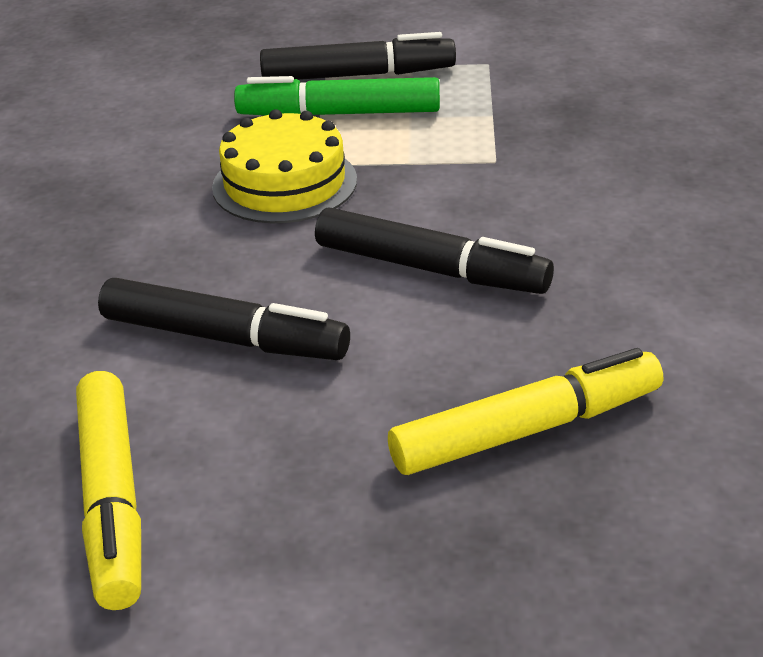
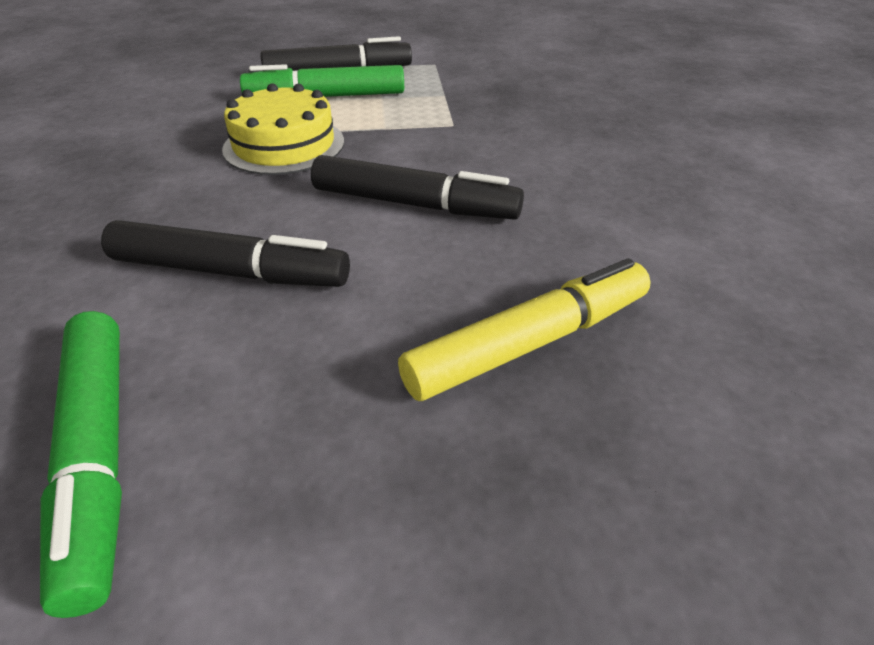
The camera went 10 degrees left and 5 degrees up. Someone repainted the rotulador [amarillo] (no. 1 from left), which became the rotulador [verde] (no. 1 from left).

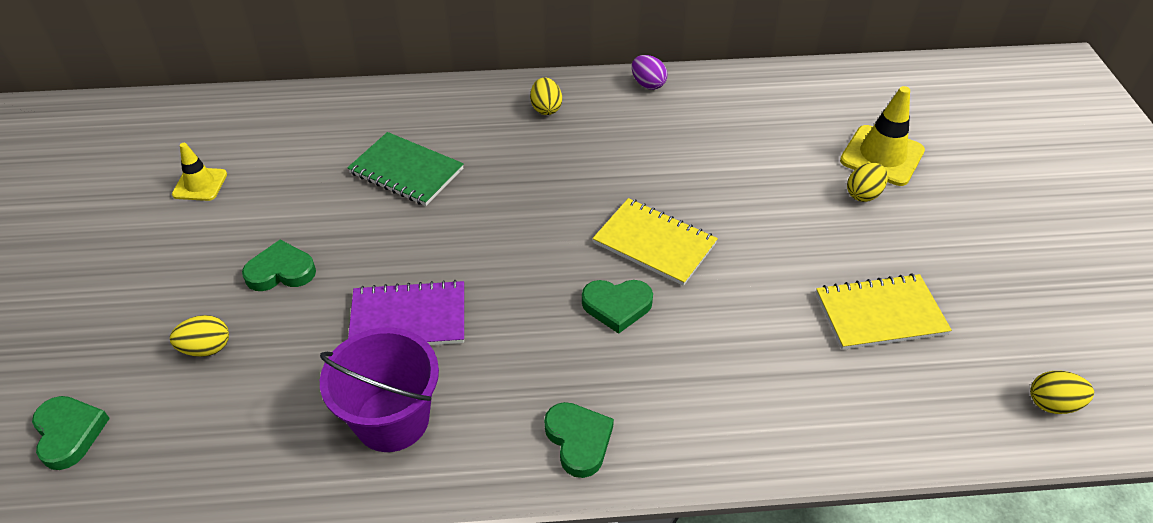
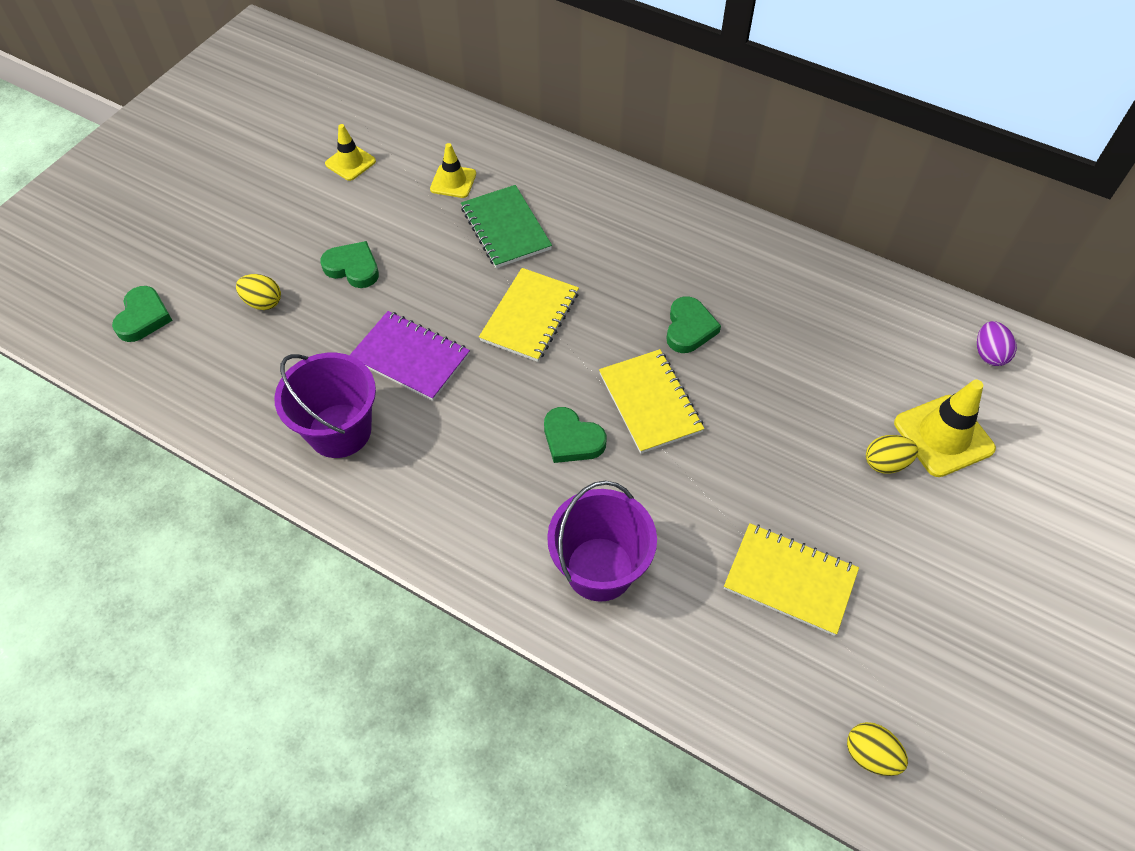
The camera went 35 degrees right and 10 degrees up. Someone took away the huevo [amarillo] (no. 2 from left). Someone carried the corazón [verde] (no. 3 from left in the first image). Someone carried the huevo [morado]. Someone put down the cono de tráfico [amarillo] (no. 2 from left). Someone put down the cuaderno [amarillo] (no. 1 from left). Someone put down the balde [morado] (no. 2 from left).

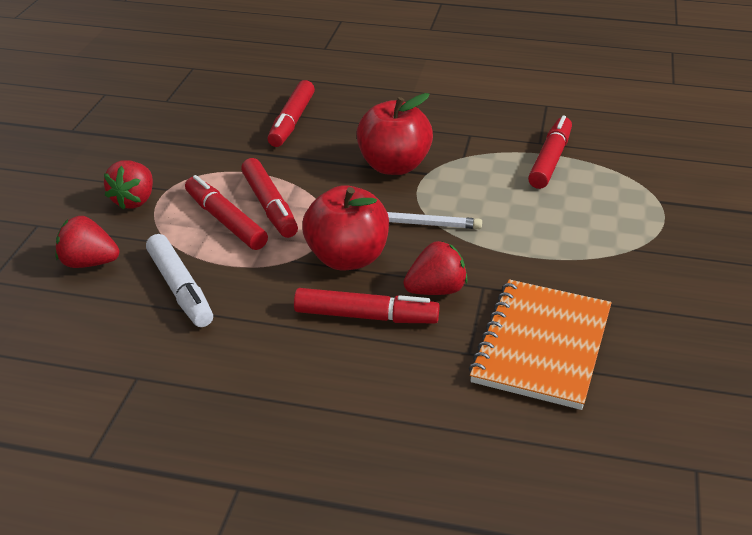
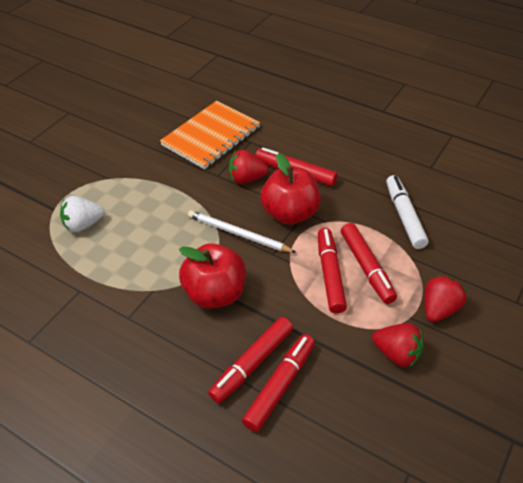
The camera went 160 degrees left and 10 degrees up. Someone carried the fresa [rojo] (no. 1 from left in the first image). Someone carried the rotulador [rojo] (no. 5 from left in the first image). Someone put down the fresa [blanco].

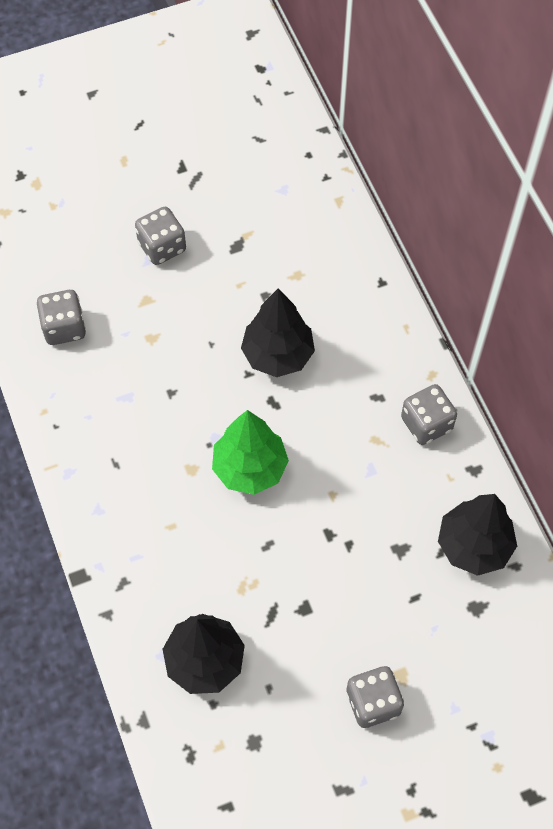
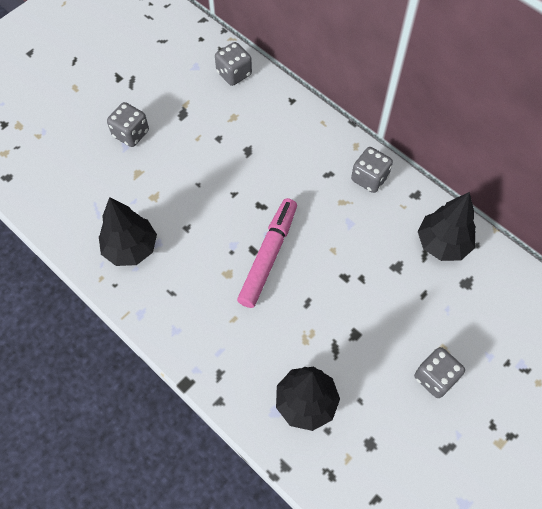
The camera went 25 degrees left and 0 degrees up. Someone carried the dado [gris] (no. 1 from left in the first image). Someone swapped the árbol [verde] for the rotulador [rosa]. Someone carried the árbol [negro] (no. 2 from left in the first image).

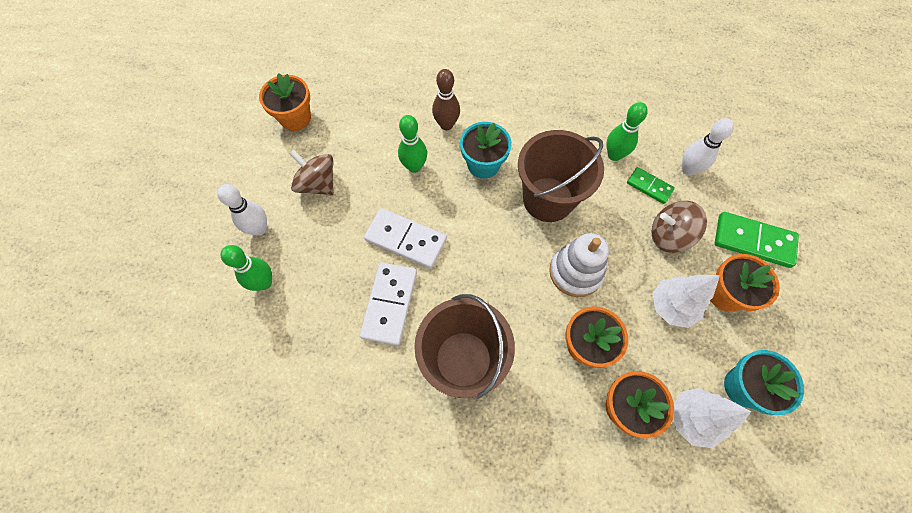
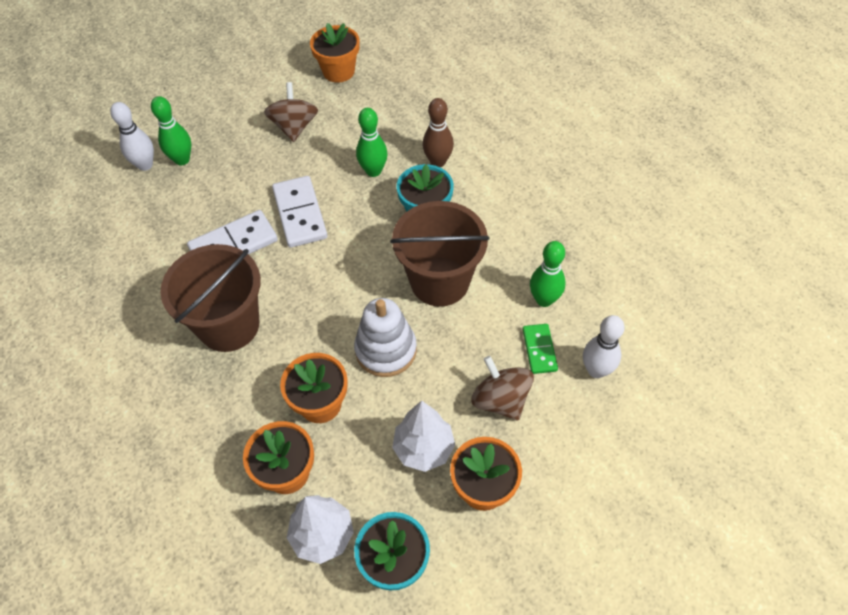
The camera went 50 degrees right and 10 degrees down. Someone carried the bolo [blanco] (no. 1 from left). Someone took away the ficha de dominó [verde] (no. 2 from left).

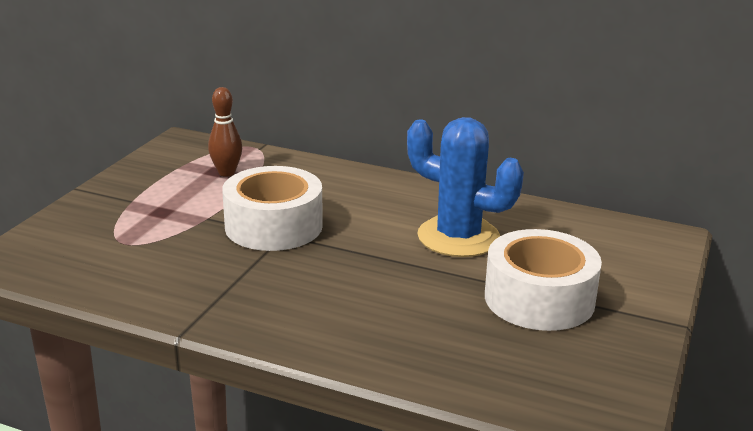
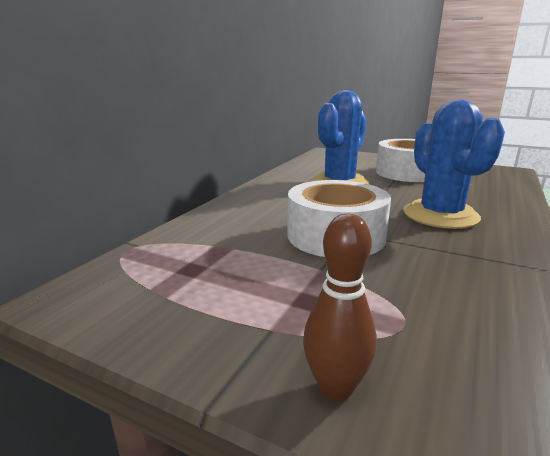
The camera went 85 degrees left and 5 degrees down. Someone carried the bolo [marrón]. Someone put down the cactus [azul] (no. 2 from left).

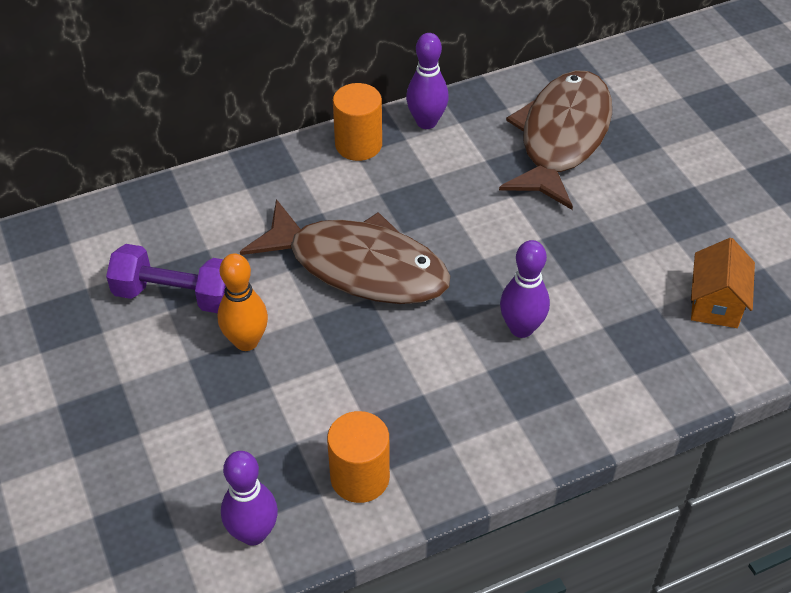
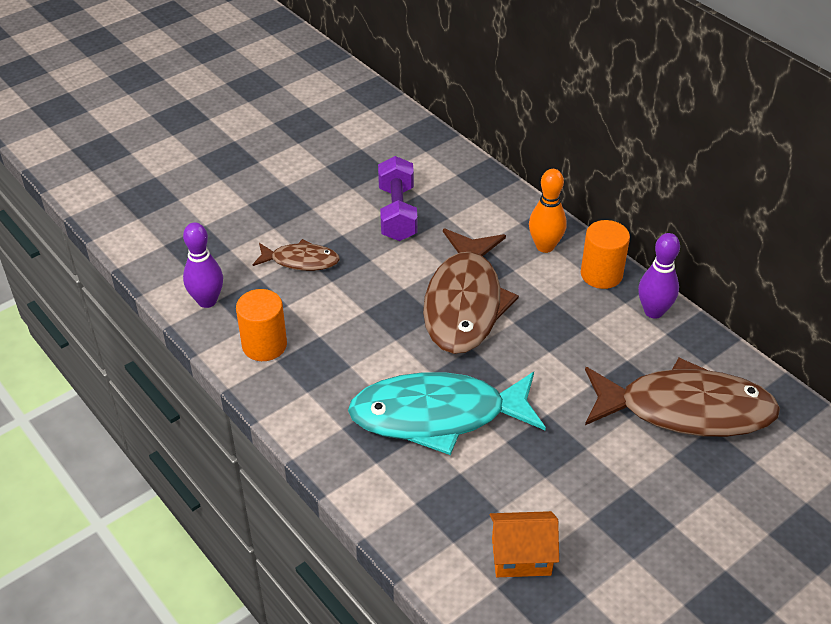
The camera went 75 degrees right and 5 degrees down. Someone carried the bolo [naranja]. Someone swapped the bolo [morado] (no. 3 from left) for the pez [turquesa]. Someone put down the pez [marrón] (no. 1 from left).

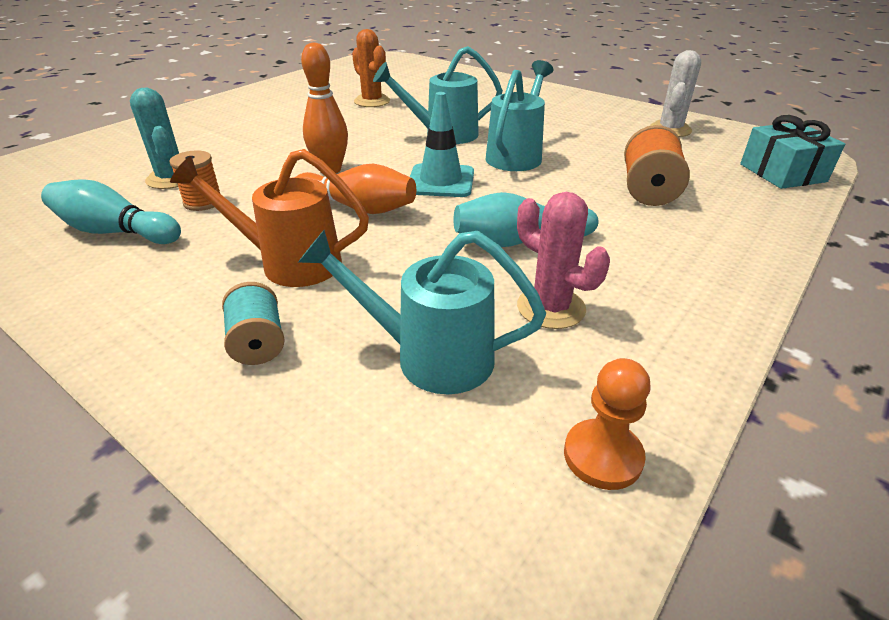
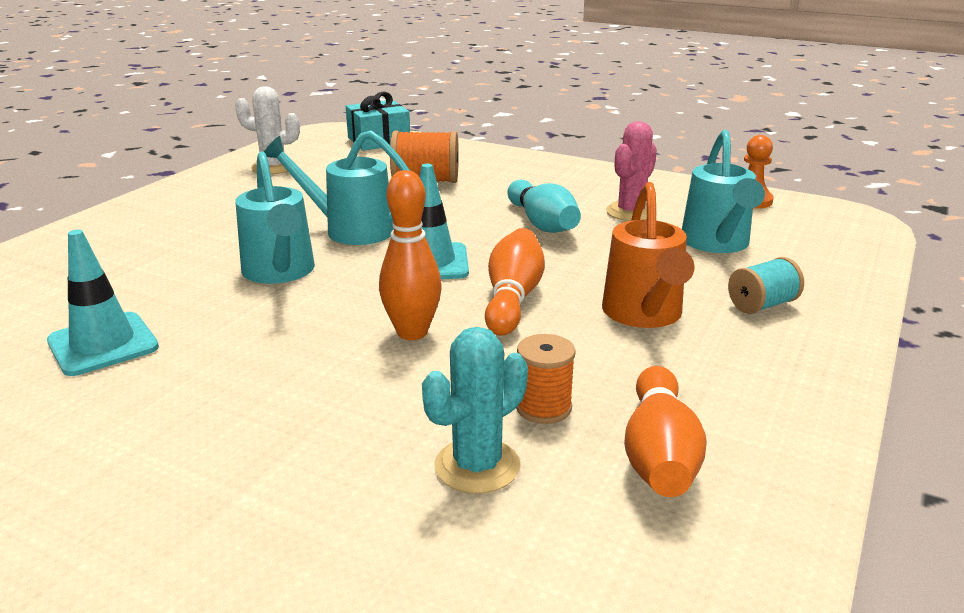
The camera went 100 degrees left and 10 degrees down. Someone repainted the bolo [turquesa] (no. 1 from left), which became the bolo [naranja] (no. 3 from left). Someone swapped the cactus [naranja] for the cono de tráfico [turquesa] (no. 1 from left).

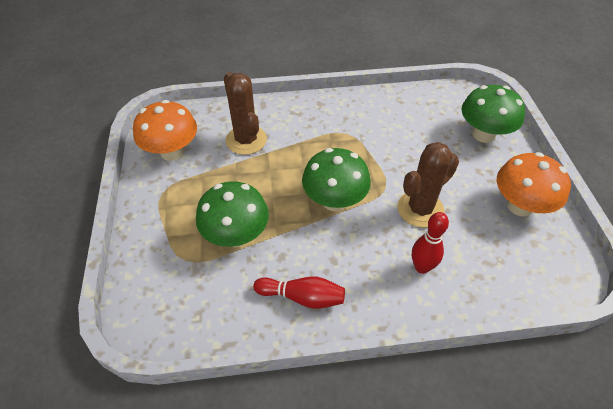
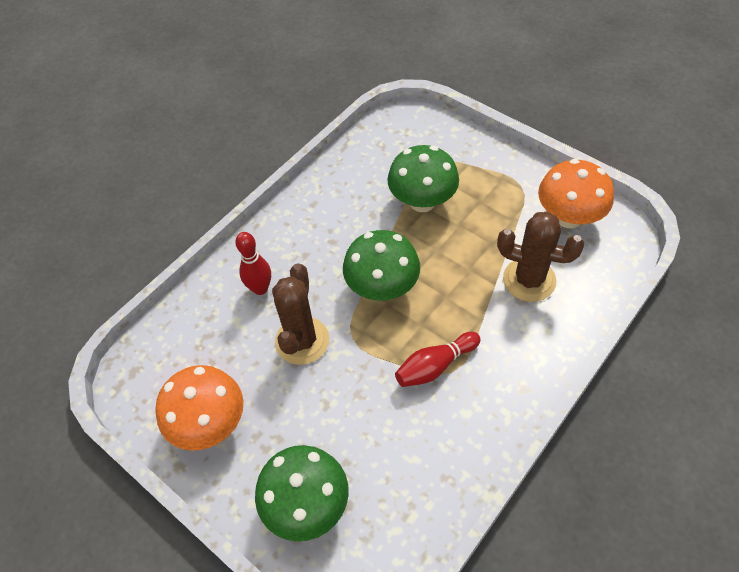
The camera went 140 degrees right and 5 degrees up. Someone carried the bolo [rojo] (no. 1 from left in the first image).

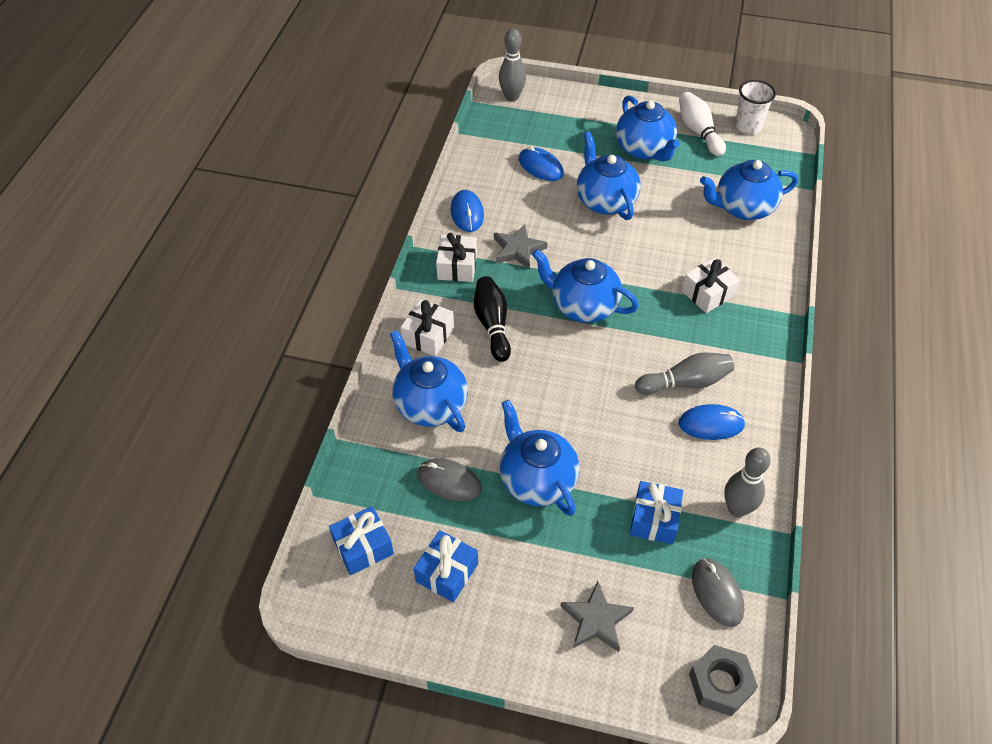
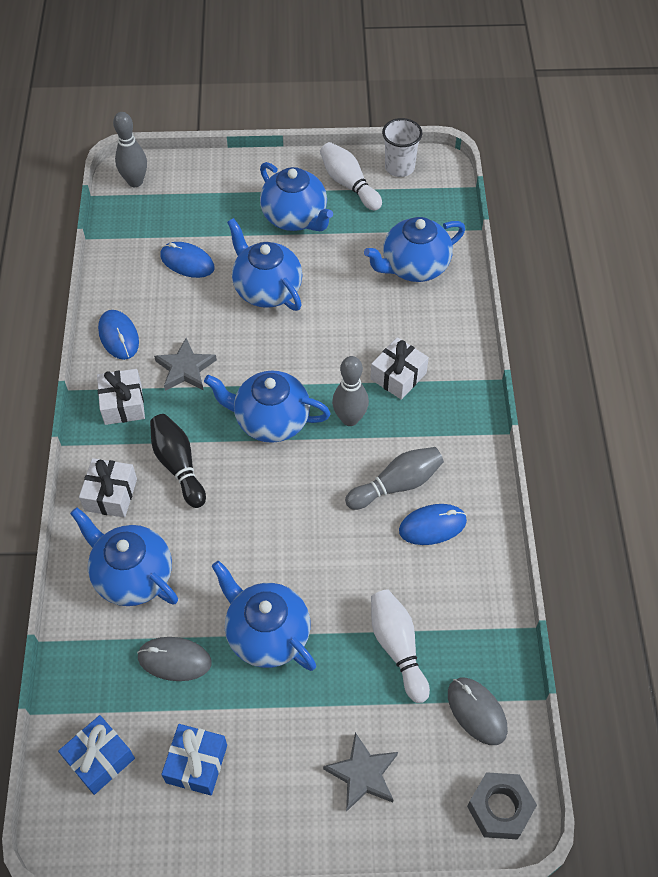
The camera went 15 degrees left and 5 degrees up. Someone swapped the regalo [azul] (no. 3 from left) for the bolo [blanco] (no. 2 from left). Someone carried the bolo [gris] (no. 3 from left in the first image).

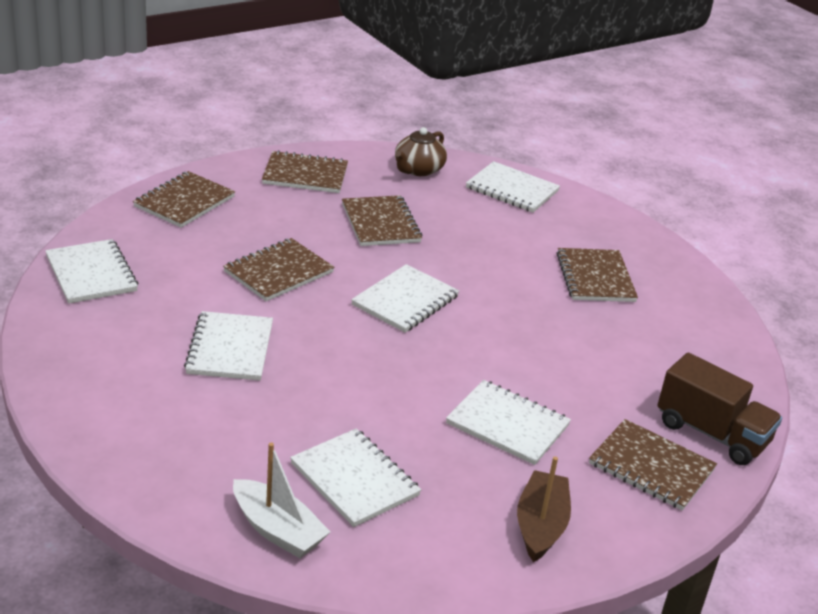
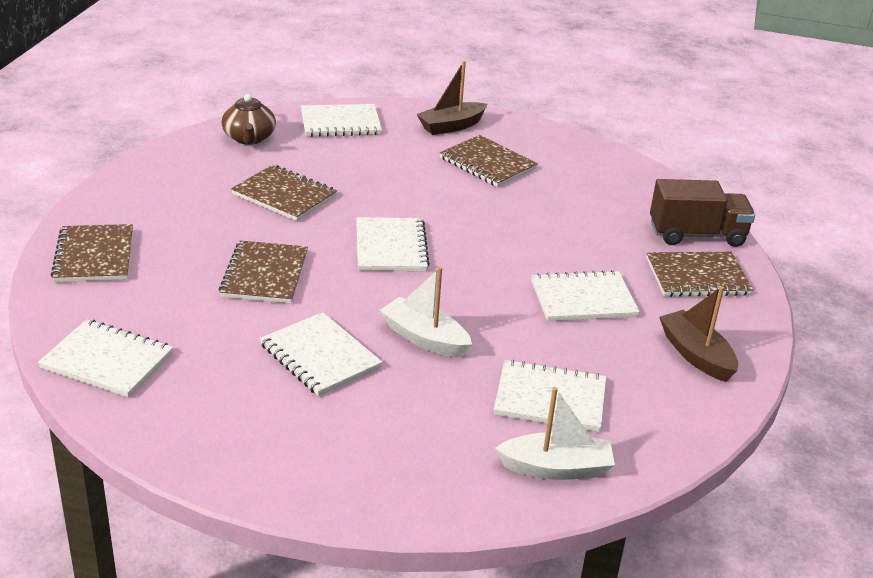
The camera went 40 degrees left and 0 degrees up. Someone took away the cuaderno [marrón] (no. 3 from left). Someone put down the barco [blanco] (no. 1 from left). Someone put down the barco [marrón] (no. 1 from left).

